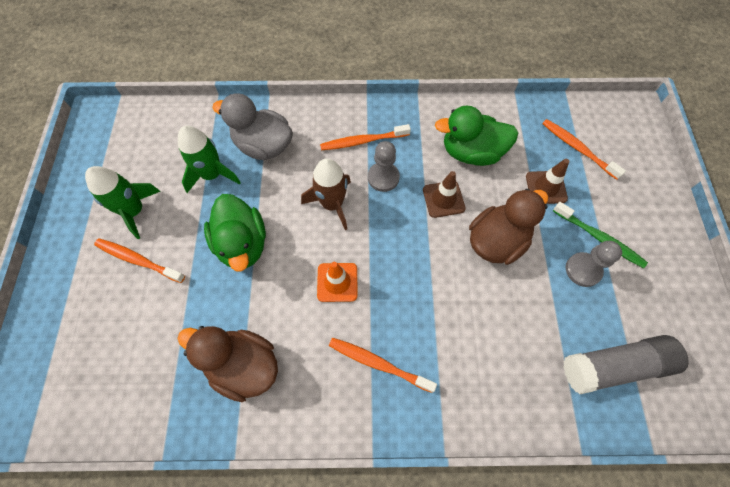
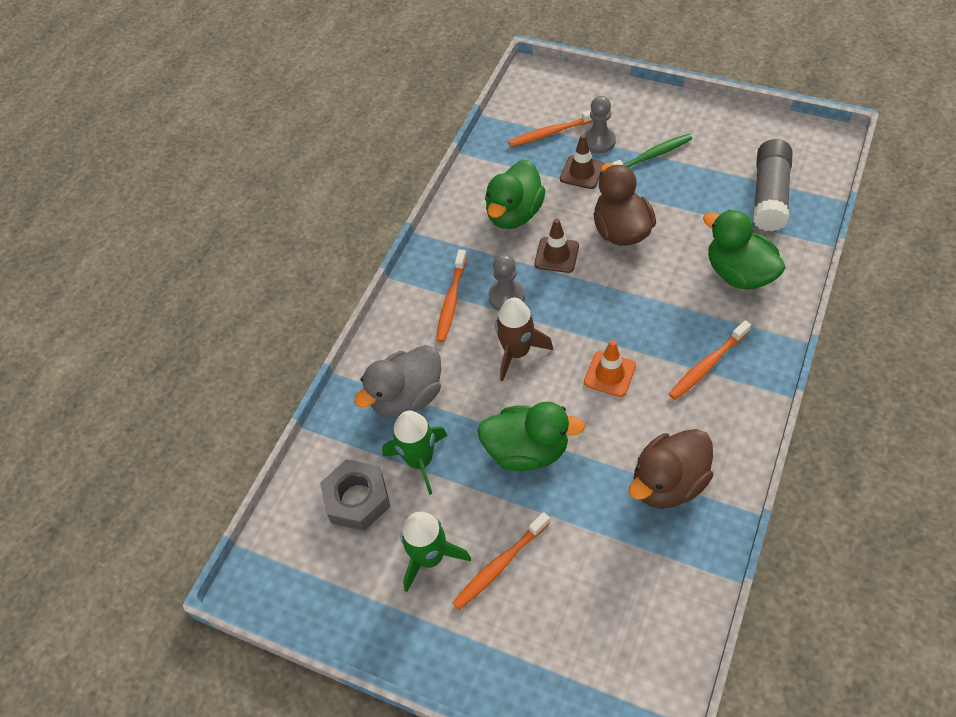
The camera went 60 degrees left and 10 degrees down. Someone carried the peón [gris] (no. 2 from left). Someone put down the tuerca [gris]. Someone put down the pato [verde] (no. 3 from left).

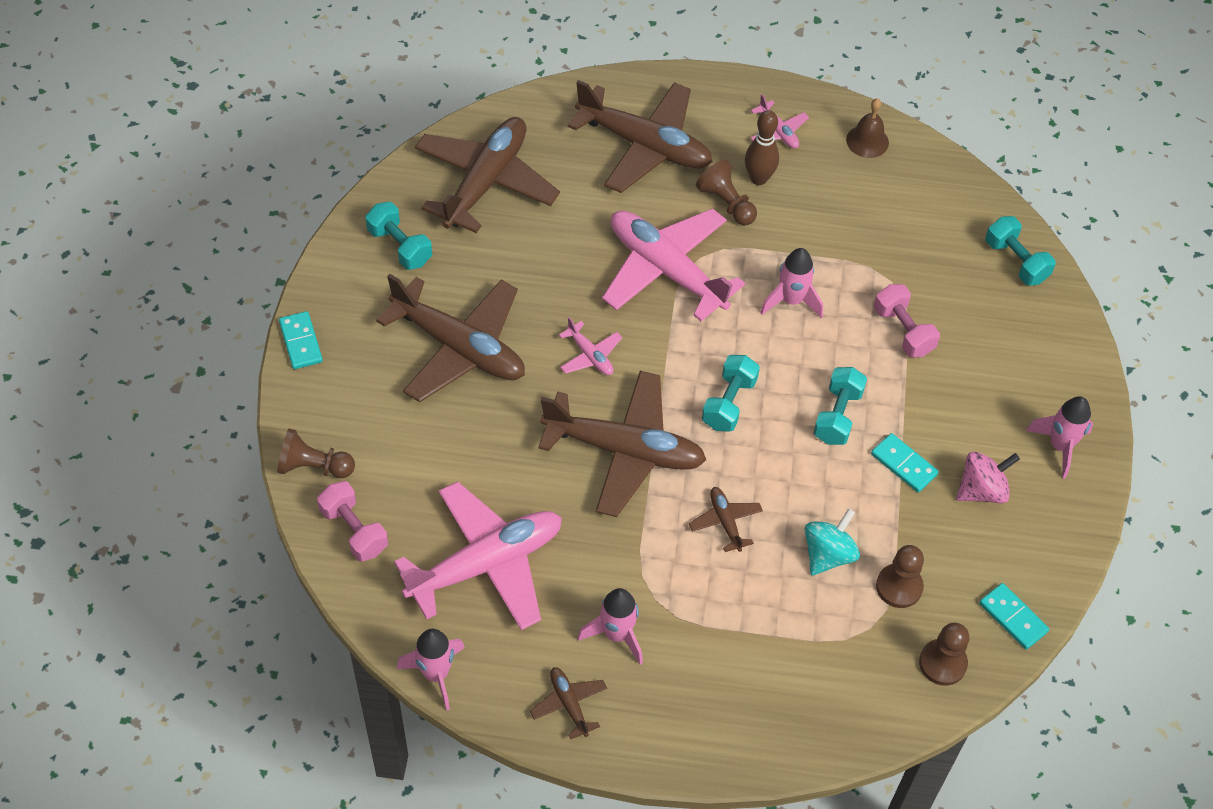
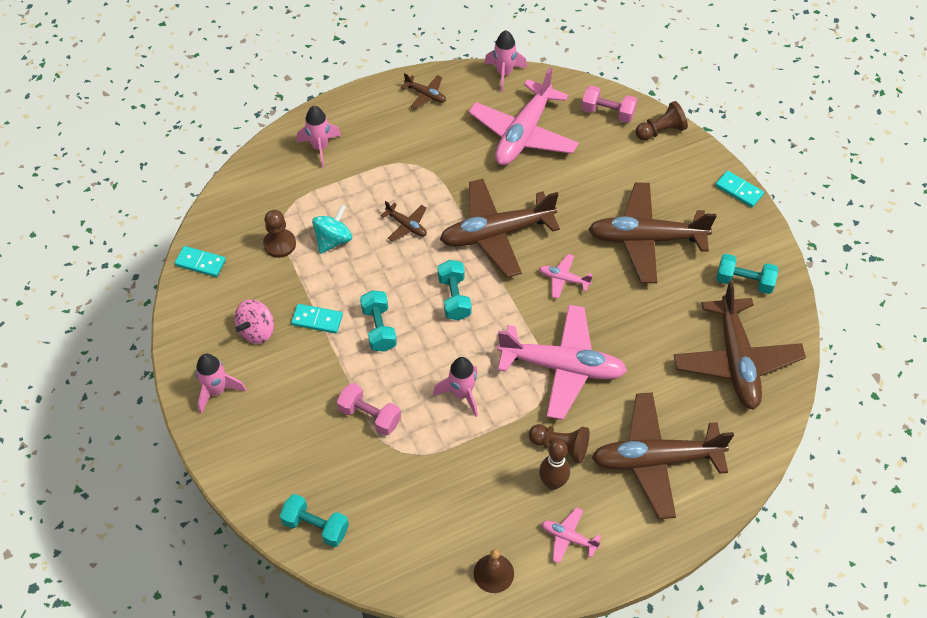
The camera went 150 degrees right and 0 degrees up. Someone carried the cohete [rosa] (no. 2 from left). Someone rotated the peonza [turquesa] by 150 degrees counterclockwise. Someone took away the peón [marrón] (no. 4 from left).

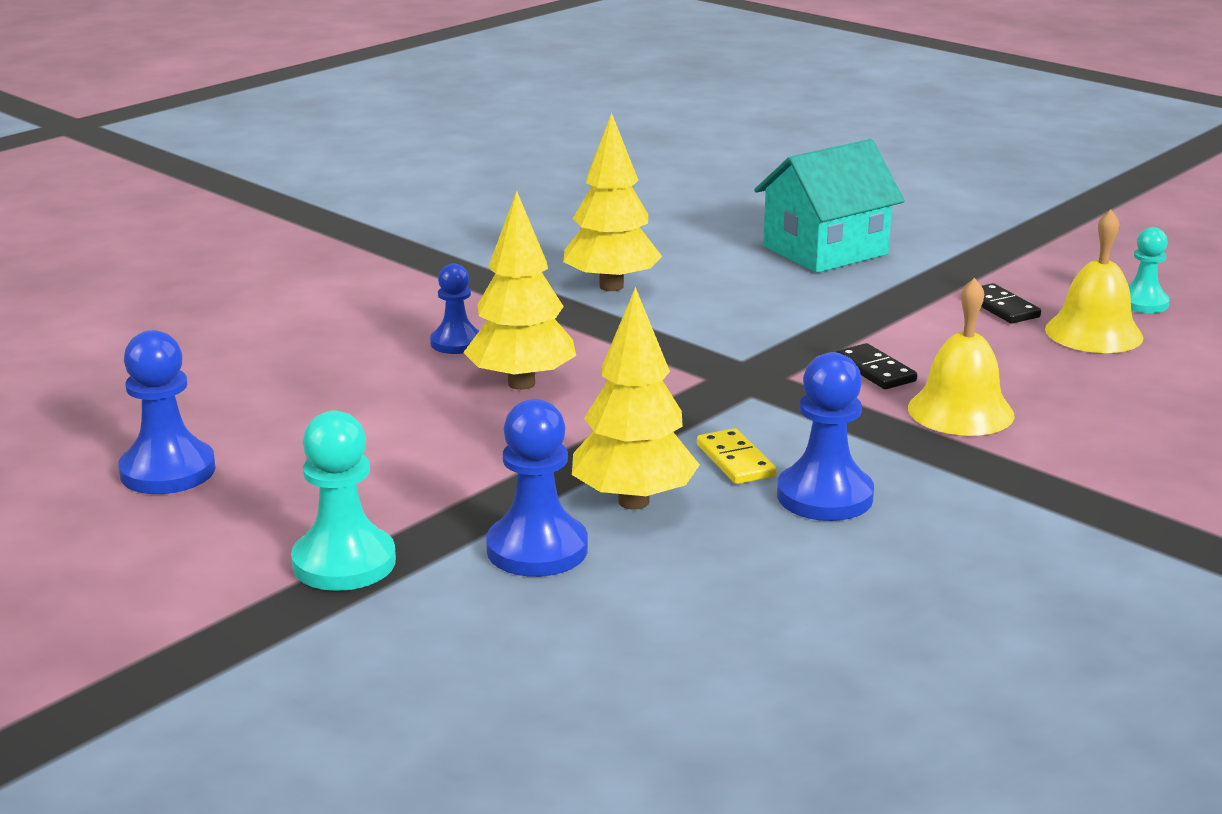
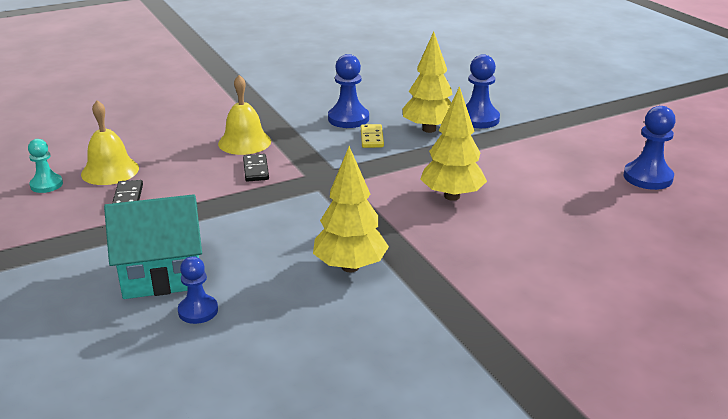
The camera went 160 degrees left and 5 degrees up. Someone took away the peón [turquesa] (no. 1 from left). Someone carried the peón [azul] (no. 2 from left in the first image).

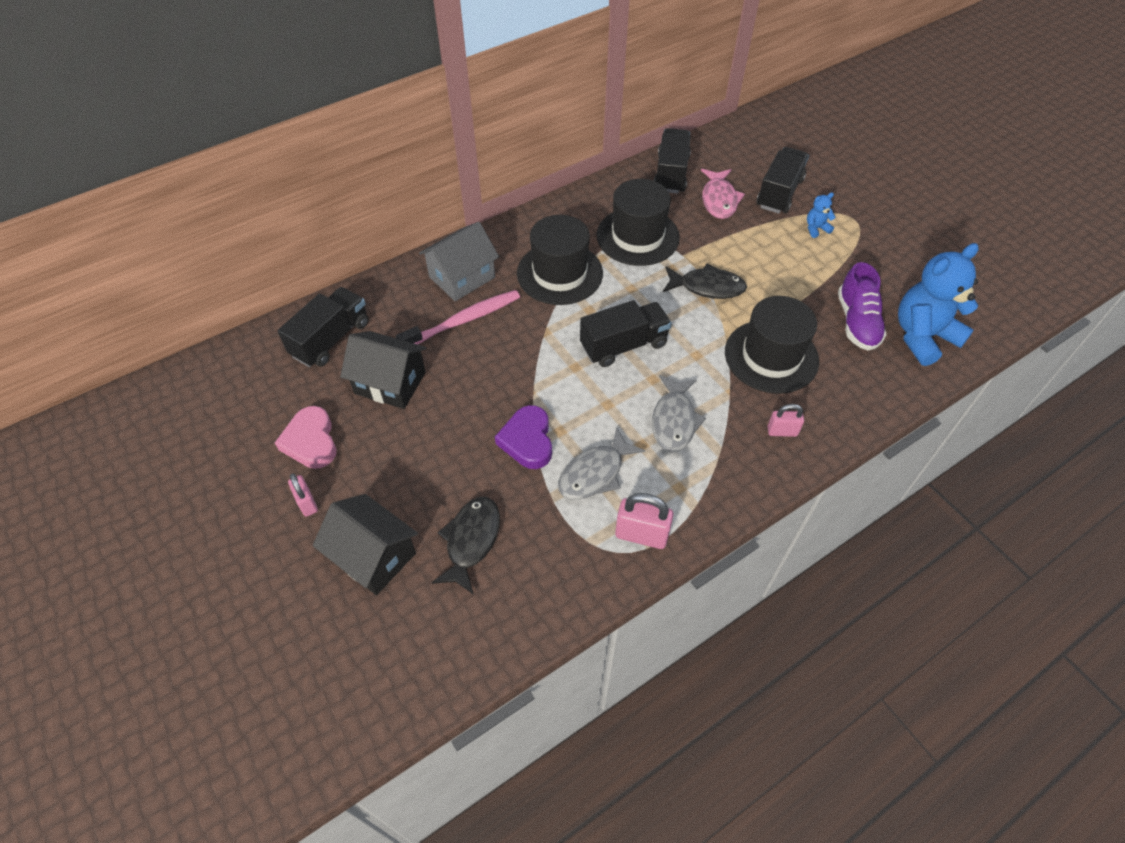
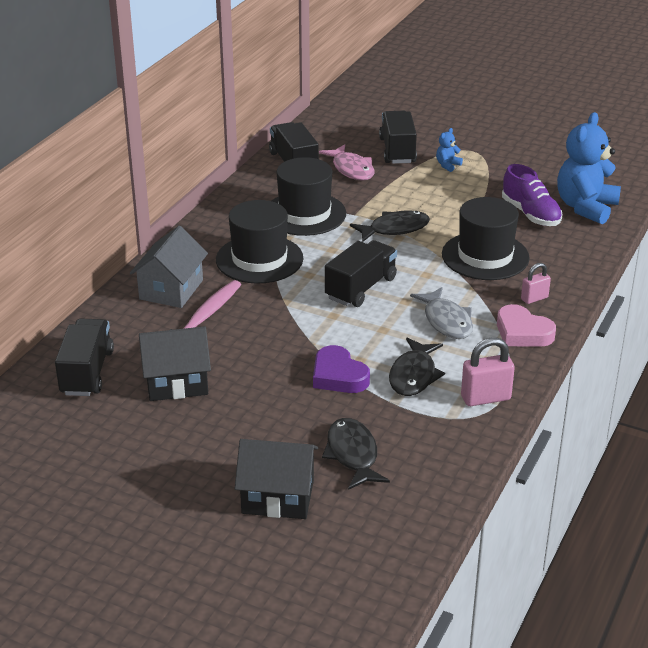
The camera went 30 degrees left and 20 degrees down. Someone carried the corazón [rosa]. Someone took away the candado [rosa] (no. 1 from left). Someone repainted the pez [gris] (no. 1 from left), which became the pez [negro] (no. 3 from left).

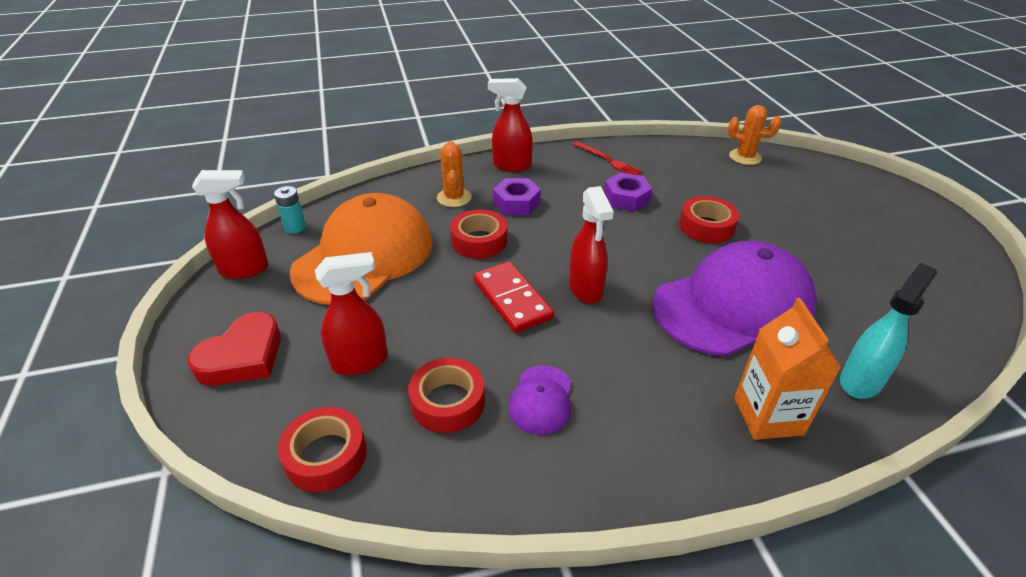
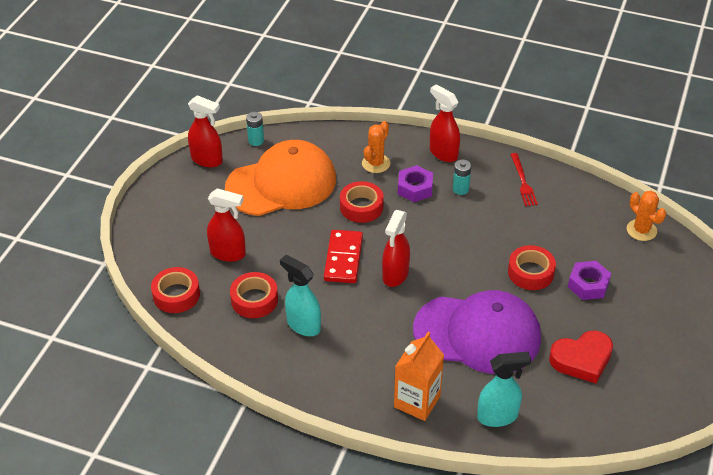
The camera went 35 degrees right and 5 degrees up. Someone carried the corazón [rojo]. Someone swapped the gorra [morado] (no. 1 from left) for the pulverizador [turquesa] (no. 1 from left). Someone carried the tuerca [morado] (no. 2 from left). Someone put down the pila [turquesa] (no. 2 from left).

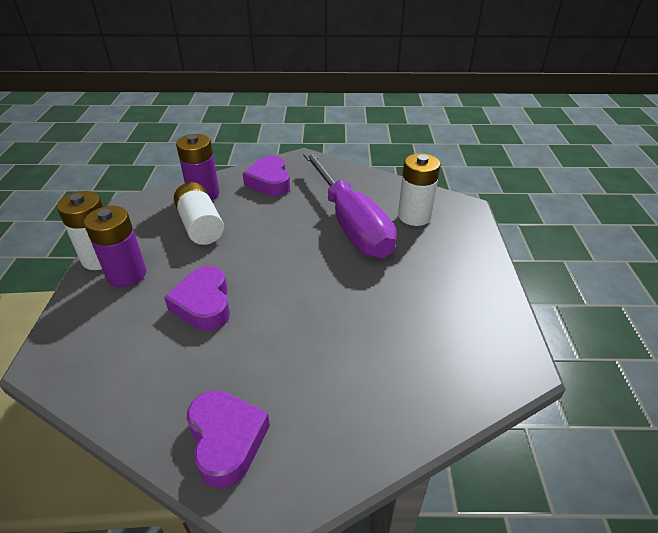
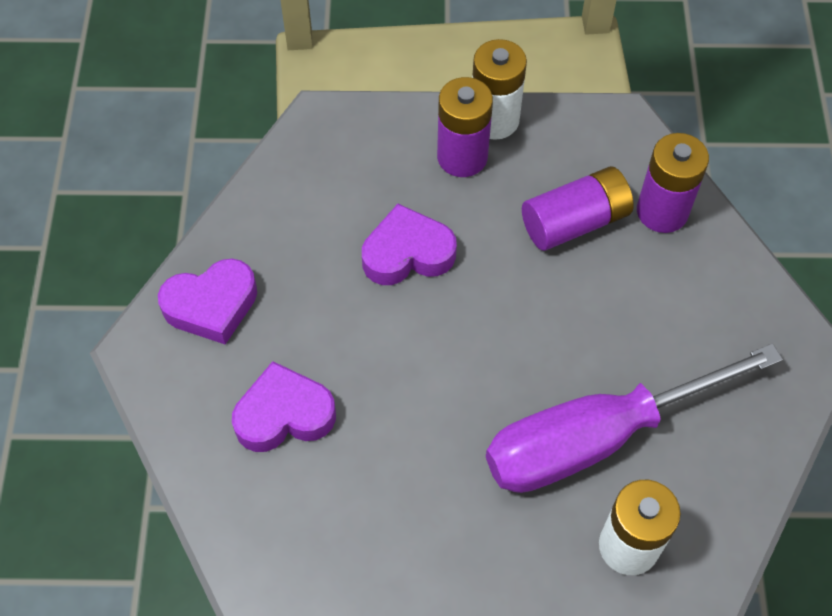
The camera went 90 degrees right and 20 degrees up. Someone repainted the pila [blanco] (no. 2 from left), which became the pila [morado] (no. 2 from left). Someone carried the corazón [morado] (no. 3 from left in the first image).

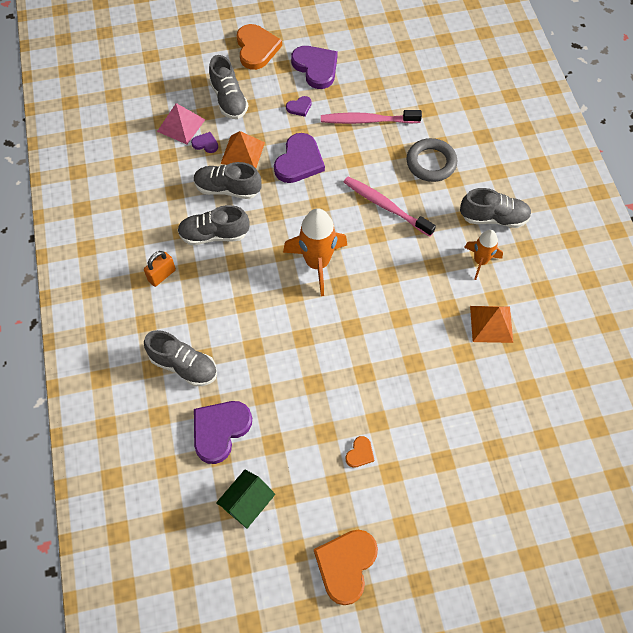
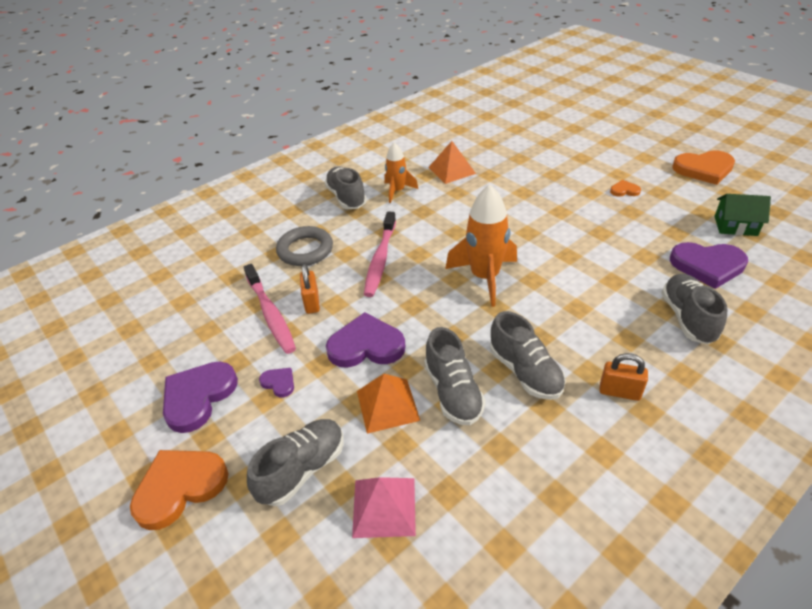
The camera went 115 degrees left and 20 degrees down. Someone took away the corazón [morado] (no. 1 from left). Someone put down the candado [naranja] (no. 1 from left).

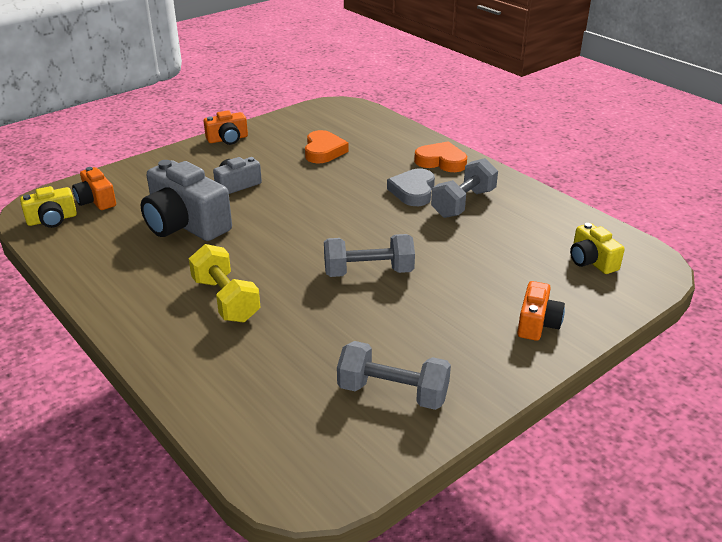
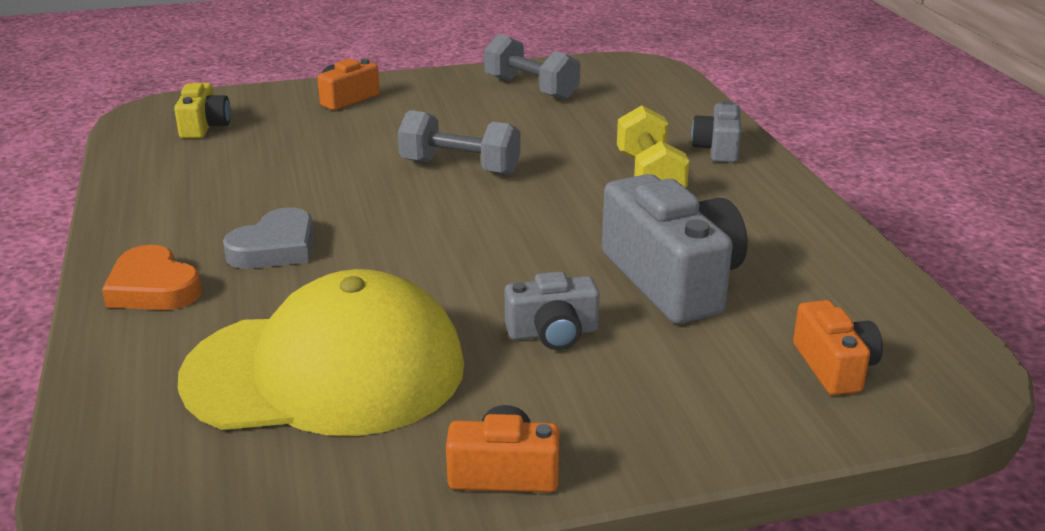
The camera went 155 degrees left and 5 degrees down. Someone took away the cámara [amarillo] (no. 1 from left). Someone swapped the corazón [naranja] (no. 1 from left) for the gorra [amarillo]. Someone took away the mancuerna [gris] (no. 3 from left). Someone put down the cámara [gris] (no. 3 from left).

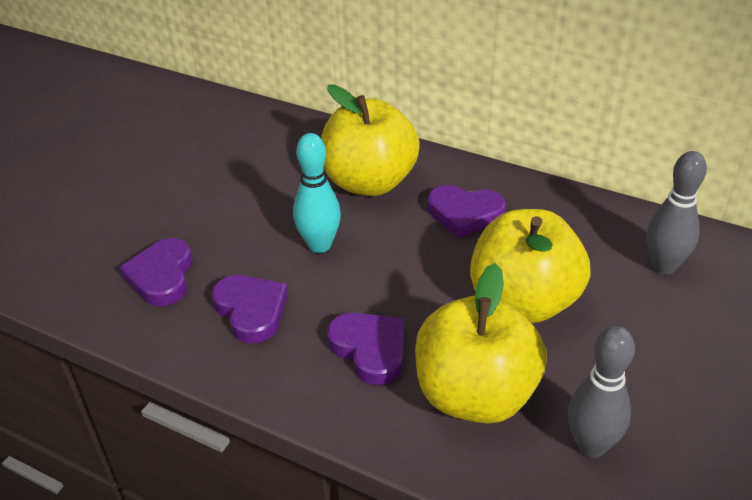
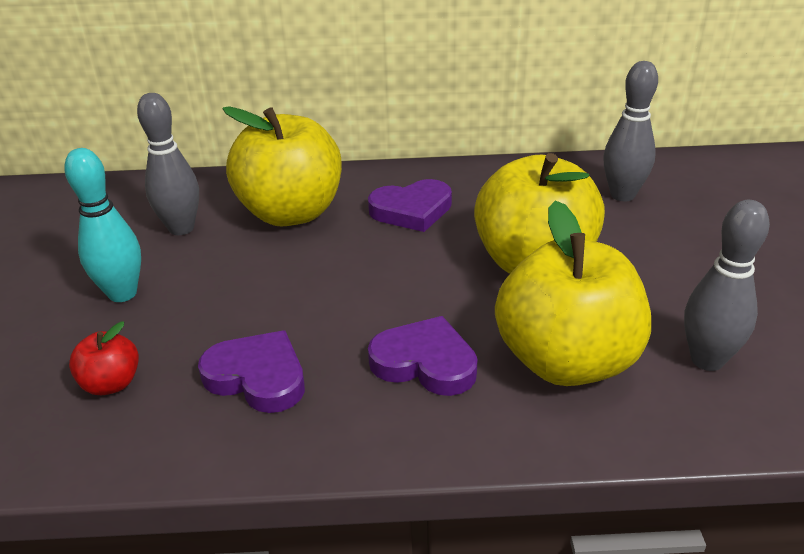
The camera went 30 degrees left and 5 degrees down. Someone swapped the corazón [morado] (no. 1 from left) for the manzana [rojo]. Someone carried the bolo [turquesa]. Someone put down the bolo [gris] (no. 1 from left).

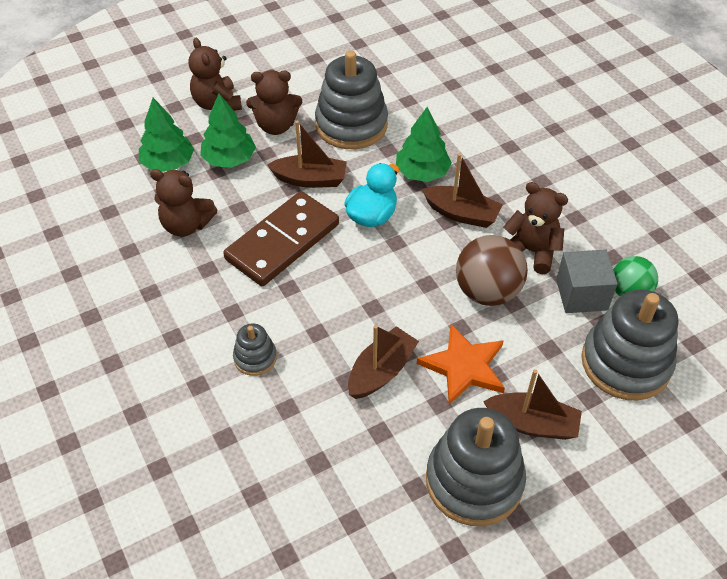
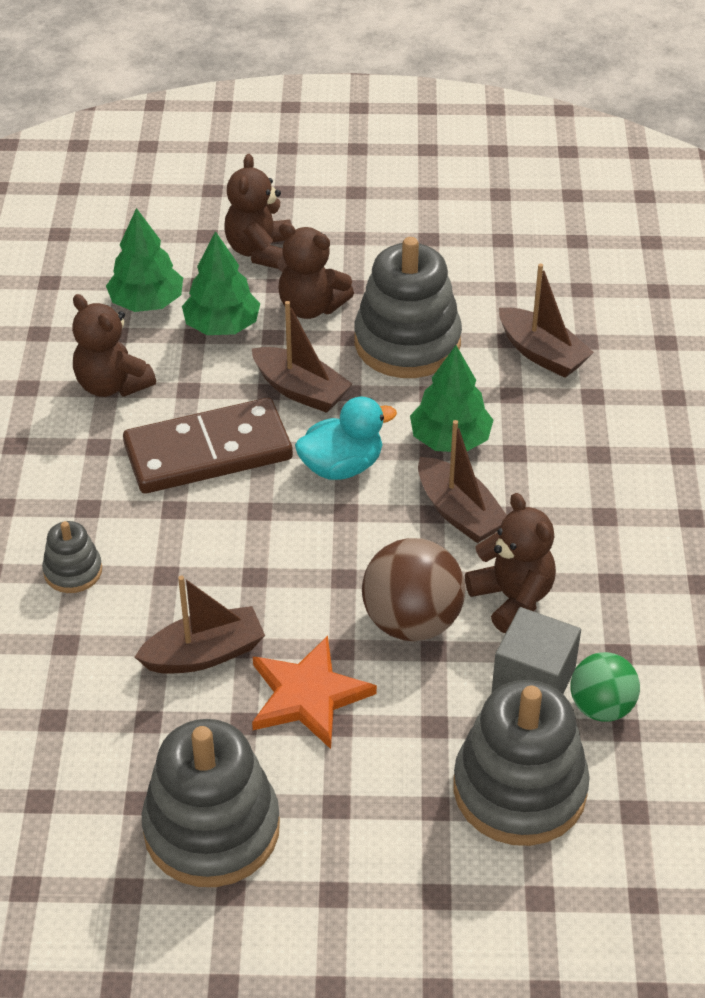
The camera went 30 degrees right and 5 degrees down. Someone carried the barco [marrón] (no. 4 from left).

